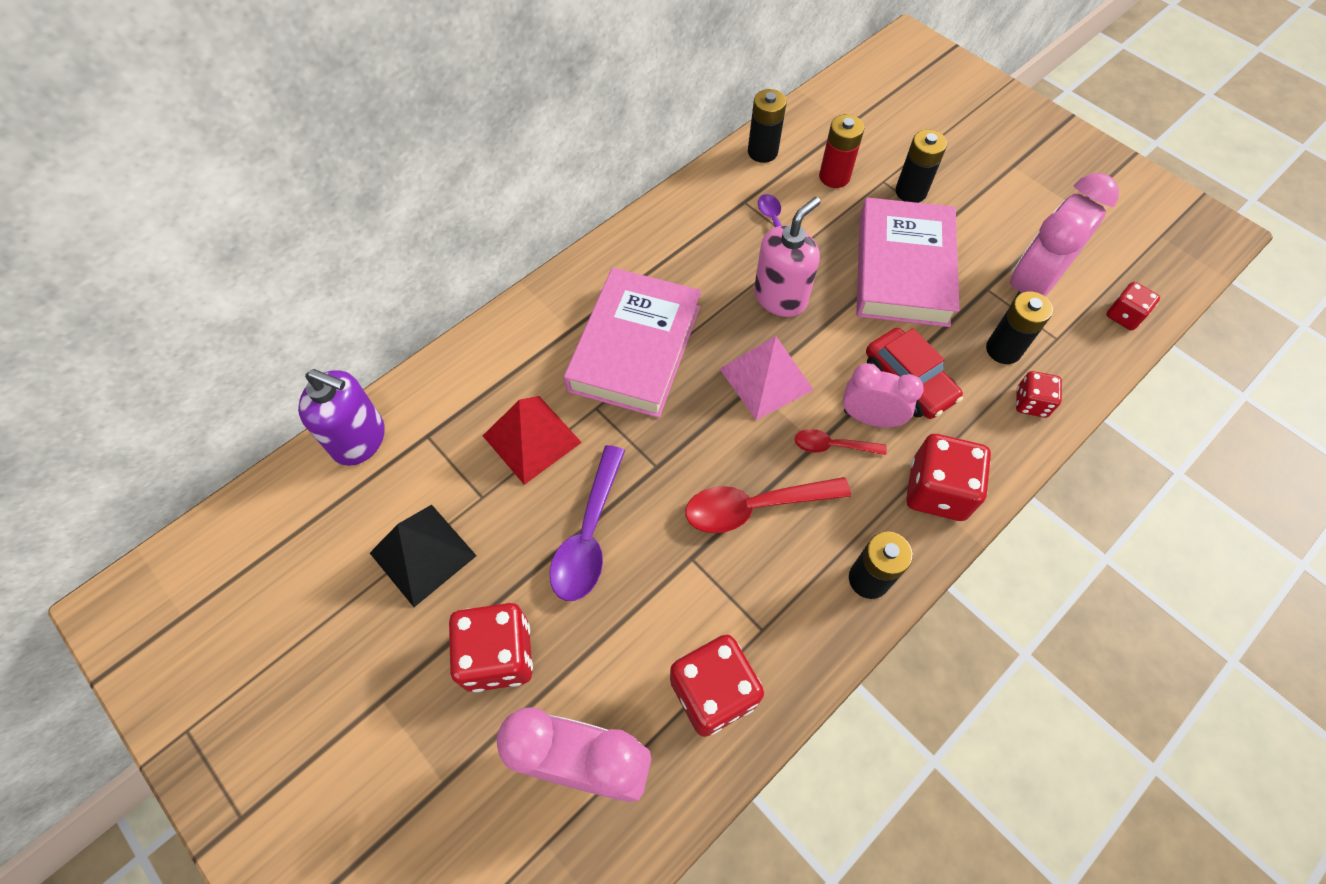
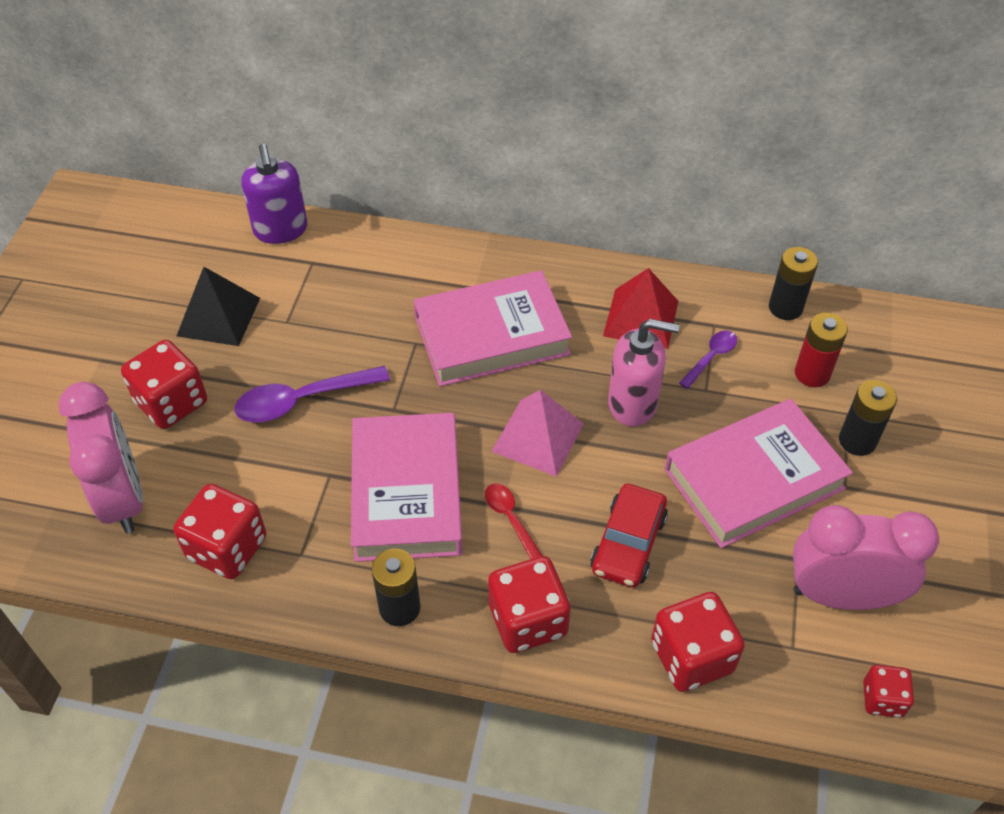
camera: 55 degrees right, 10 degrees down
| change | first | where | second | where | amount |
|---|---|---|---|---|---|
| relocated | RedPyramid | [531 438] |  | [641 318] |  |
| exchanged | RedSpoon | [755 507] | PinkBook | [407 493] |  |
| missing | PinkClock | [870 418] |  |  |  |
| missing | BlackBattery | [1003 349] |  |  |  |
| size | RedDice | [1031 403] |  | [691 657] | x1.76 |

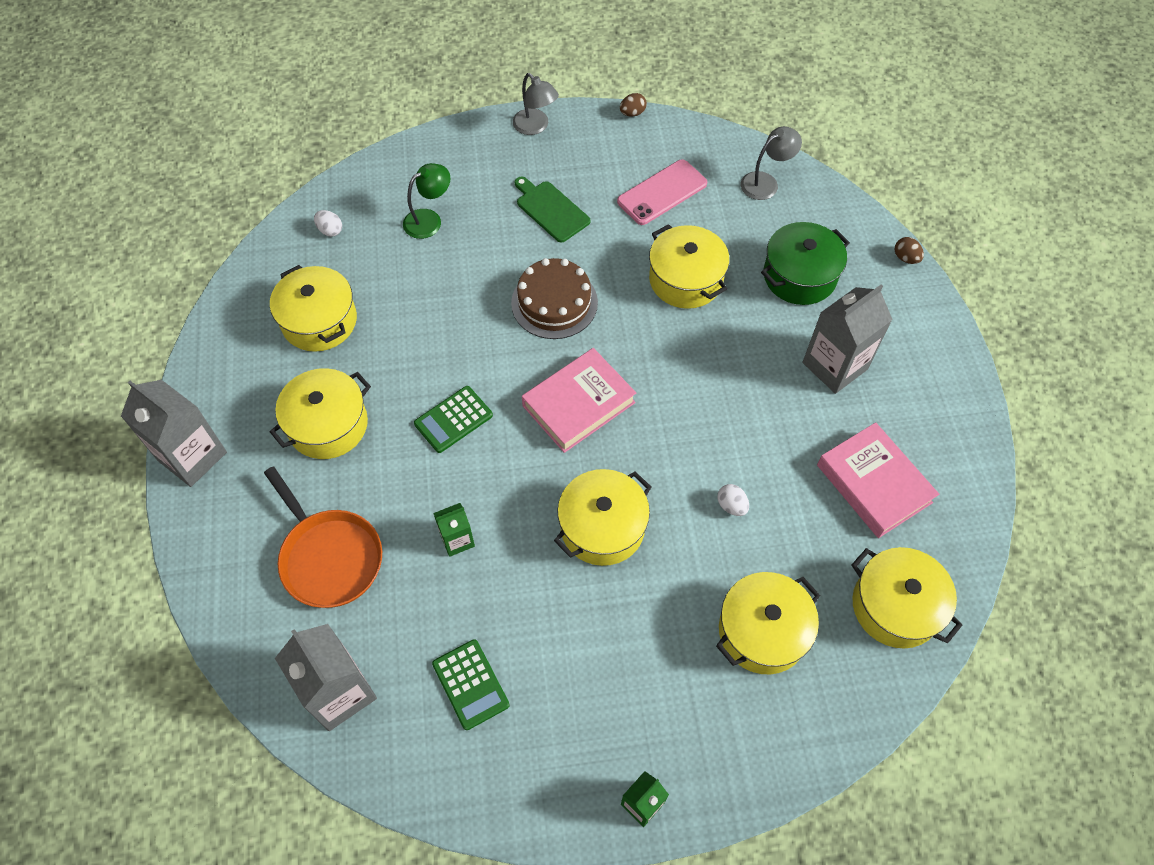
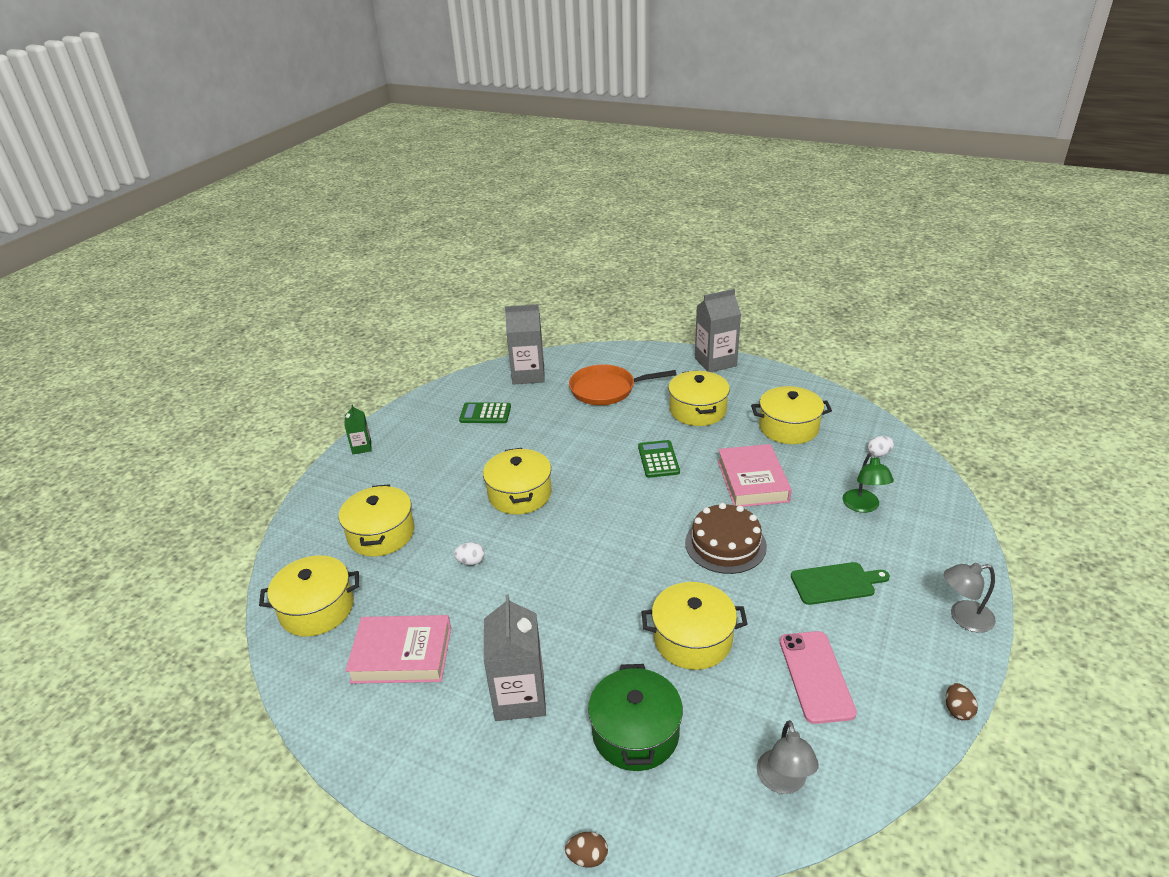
camera: 125 degrees right, 25 degrees down
| change | first | where | second | where | amount |
|---|---|---|---|---|---|
| missing | GreenCarton | [457 540] |  |  |  |
| relocated | PinkBook | [578 404] |  | [752 481] |  |

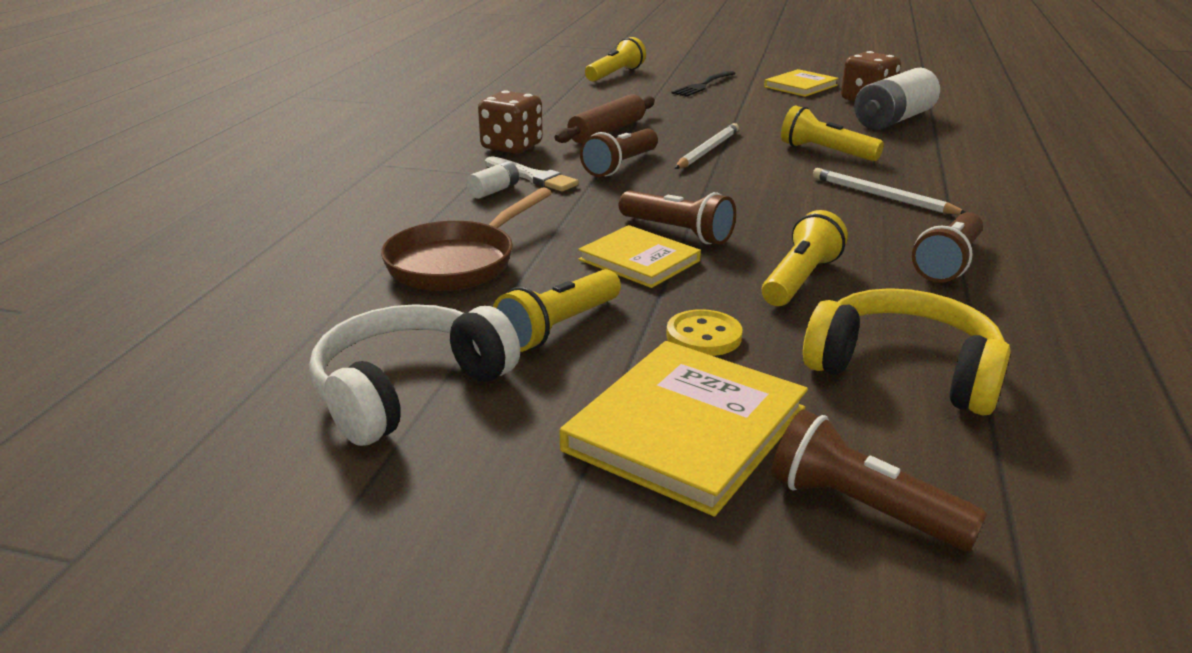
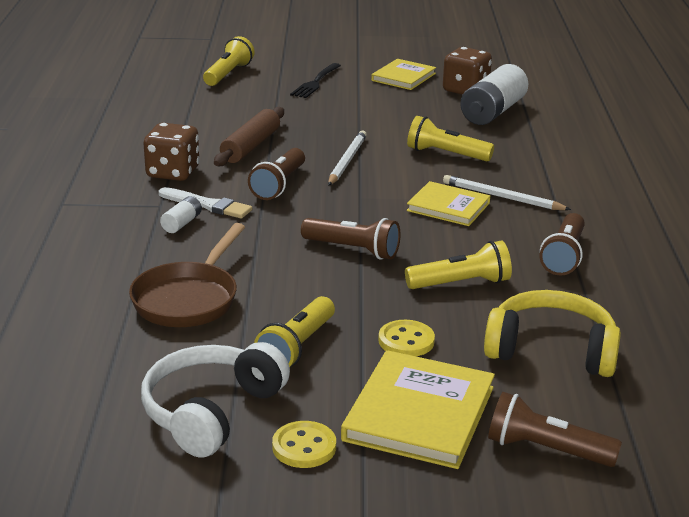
camera: 15 degrees left, 0 degrees up
| change | first | where | second | where | amount |
|---|---|---|---|---|---|
| relocated | YellowBook | [639 260] |  | [448 207] |  |
| spun | YellowFlashlight | [800 279] |  | [461 284] | 60 degrees clockwise |
| appeared |  |  | YellowButton | [304 447] |  |

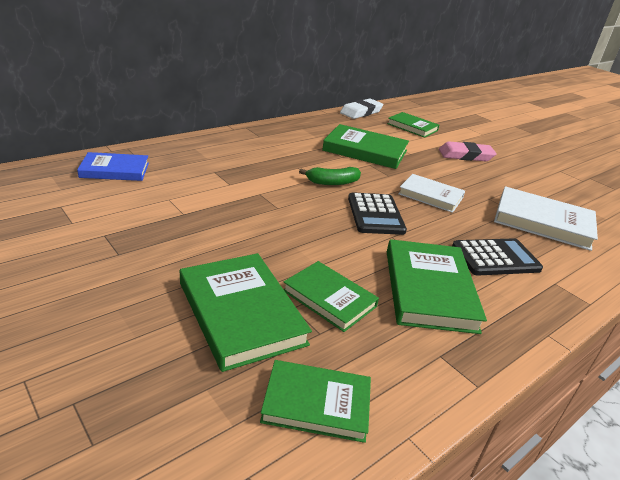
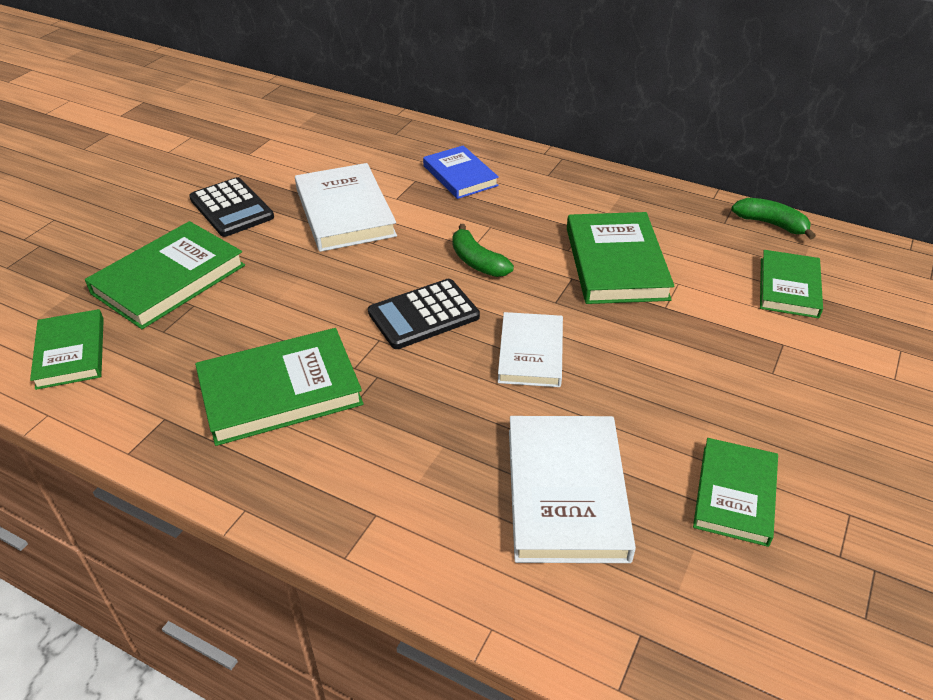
camera: 70 degrees right, 10 degrees up
| change | first | where | second | where | amount |
|---|---|---|---|---|---|
| relocated | BlueBook | [115 170] |  | [460 176] |  |
| relocated | GreenBook | [329 298] |  | [735 494] |  |
| exchanged | WhiteEraser | [361 112] | GreenBanana | [771 224] |  |
| missing | PinkEraser | [465 155] |  |  |  |
| relocated | BlackCalculator | [495 258] |  | [232 208] |  |
| appeared |  |  | WhiteBook | [345 212] |  |

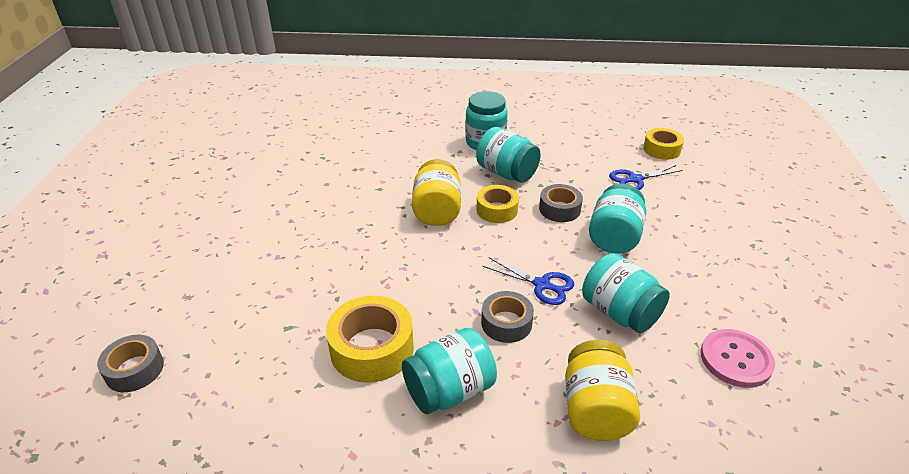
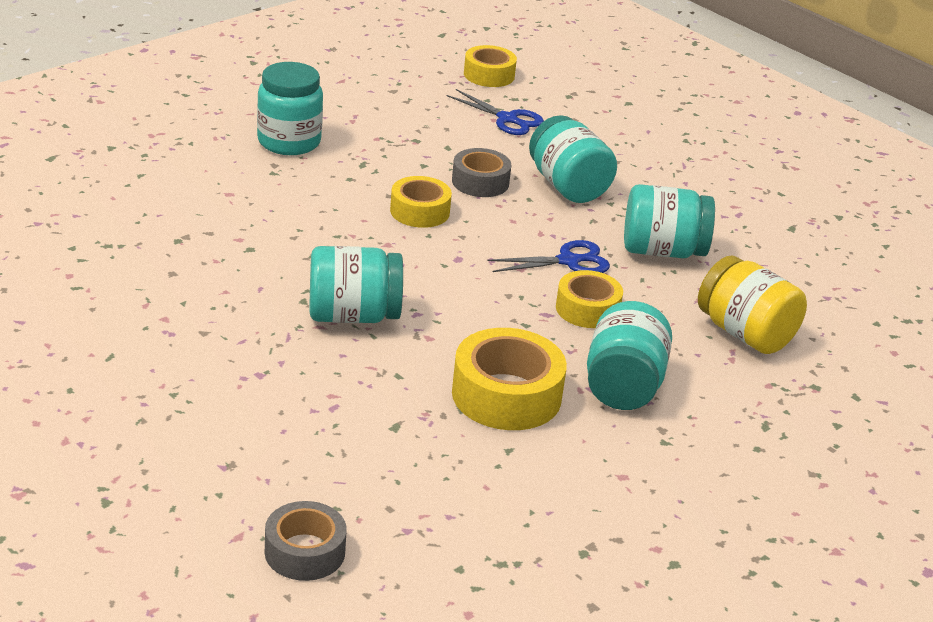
camera: 50 degrees left, 5 degrees down
| change | first | where | second | where | amount |
|---|---|---|---|---|---|
| missing | YellowJar | [437 211] |  |  |  |
| relocated | TurquoiseJar | [506 173] |  | [353 315] |  |
| colour | GreyTape | [506 323] | YellowTape | [587 309] |  |
| spun | BlueScissors | [635 179] |  | [507 119] | 75 degrees counterclockwise |
| missing | PinkButton | [736 359] |  |  |  |

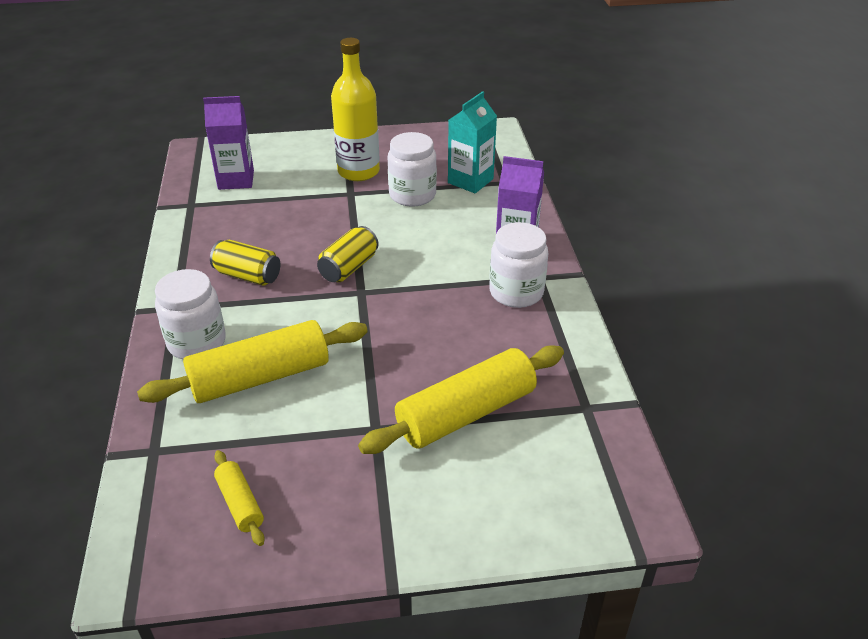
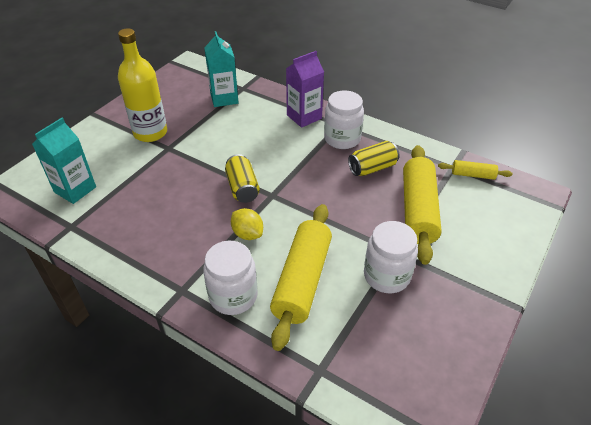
camera: 50 degrees left, 5 degrees up
| change | first | where | second | where | amount |
|---|---|---|---|---|---|
| colour | PurpleCarton | [236 180] | TurquoiseCarton | [75 189] |  |
| relocated | YellowCan | [248 276] |  | [372 168] |  |
| relocated | YellowRollingPin | [240 503] |  | [473 175] |  |
| relocated | WhiteJar | [412 195] |  | [386 276] |  |
| appeared |  |  | YellowLemon | [247 234] |  |

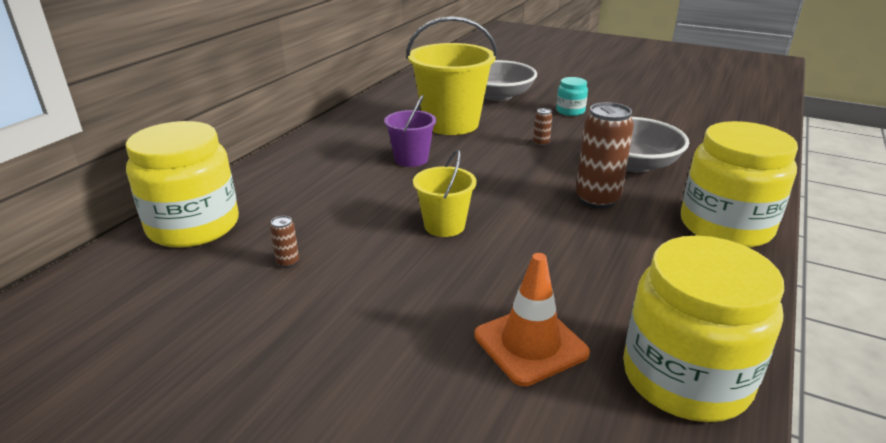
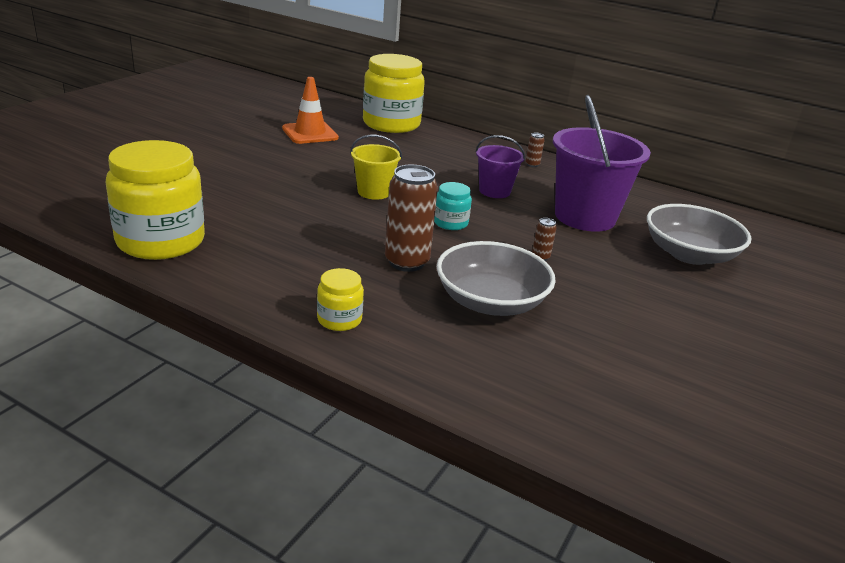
camera: 90 degrees right, 0 degrees up
| change | first | where | second | where | amount |
|---|---|---|---|---|---|
| relocated | BrownCan | [287 262] |  | [532 164] |  |
| colour | YellowBucket | [451 124] | PurpleBucket | [585 217] |  |
| relocated | OrangeTrafficCone | [530 344] |  | [310 133] |  |
| relocated | TurquoiseJar | [570 111] |  | [450 223] |  |
| size | YellowJar | [725 226] |  | [339 319] | x0.46 |

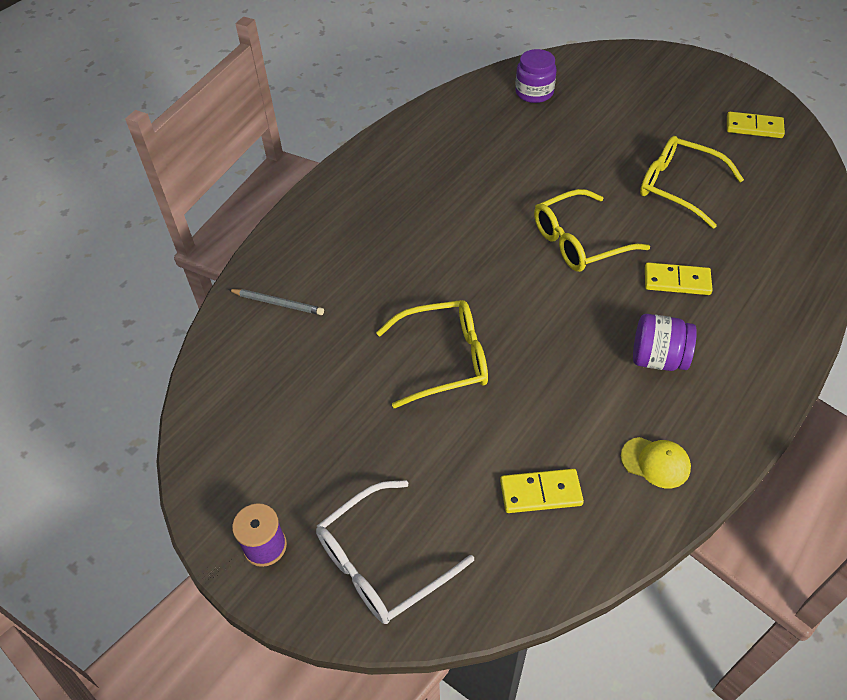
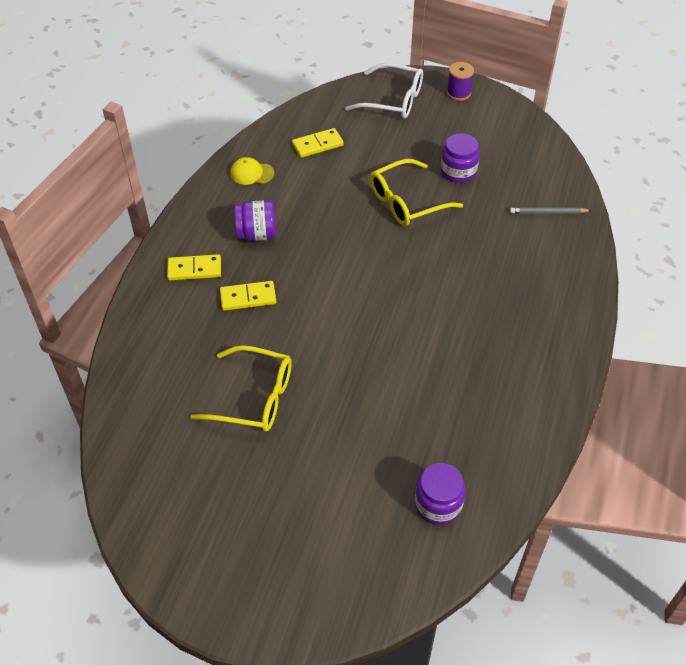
camera: 160 degrees right, 0 degrees up
| change | first | where | second | where | amount |
|---|---|---|---|---|---|
| spun | WhiteGlasses | [383 561] |  | [392 100] | 75 degrees clockwise |
| missing | YellowGlasses | [579 241] |  |  |  |
| relocated | YellowDomino | [754 127] |  | [194 269] |  |
| appeared |  |  | PurpleJar | [458 171] |  |

